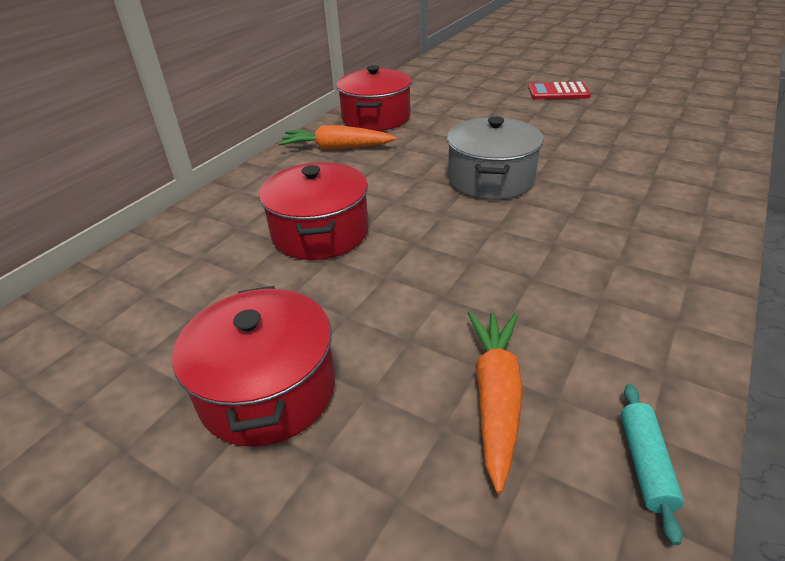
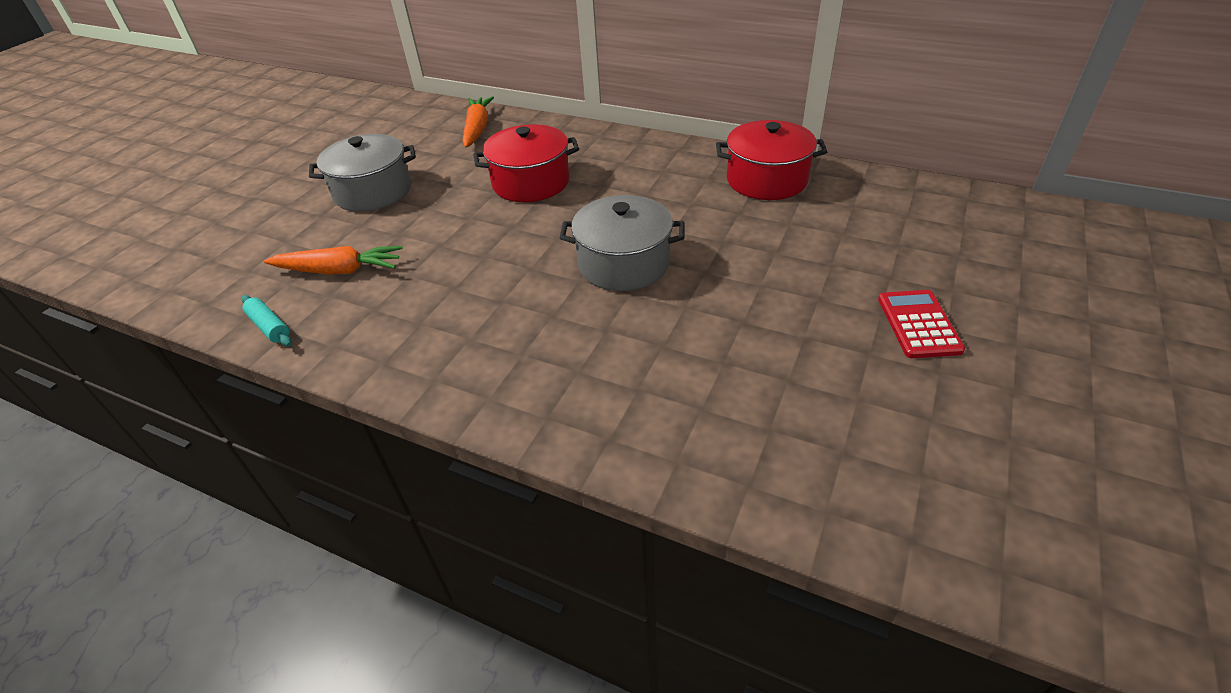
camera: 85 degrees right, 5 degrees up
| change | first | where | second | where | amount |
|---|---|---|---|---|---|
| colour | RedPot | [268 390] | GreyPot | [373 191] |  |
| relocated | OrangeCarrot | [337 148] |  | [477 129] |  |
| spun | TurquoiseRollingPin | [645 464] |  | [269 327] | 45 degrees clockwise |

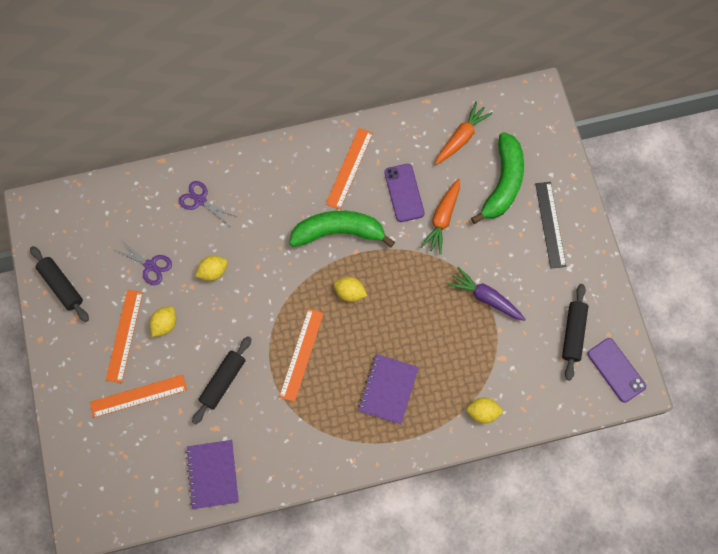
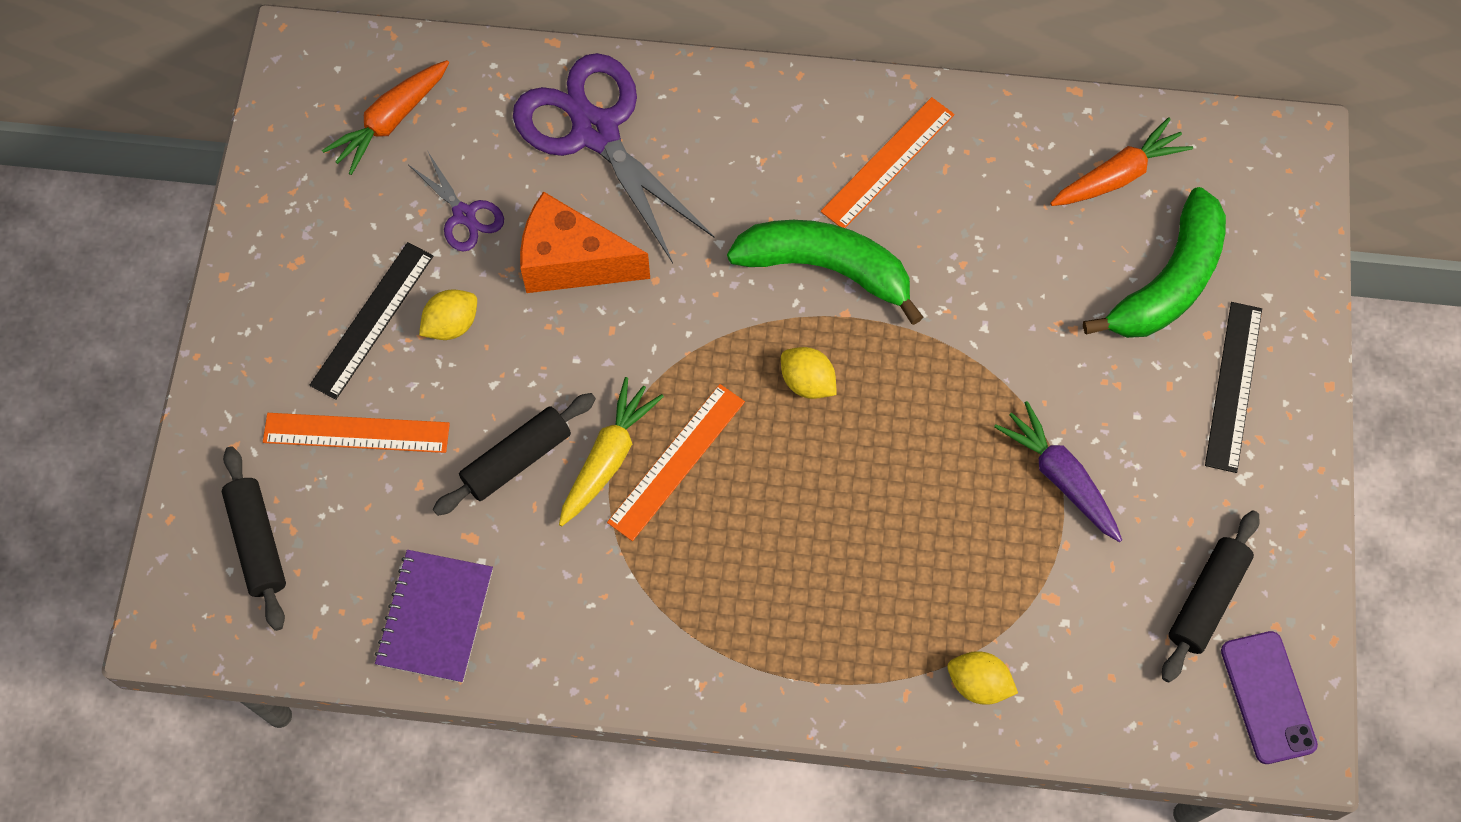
camera: 20 degrees right, 5 degrees down
| change | first | where | second | where | amount |
|---|---|---|---|---|---|
| relocated | BlackRollingPin | [62 286] |  | [258 542] |  |
| colour | OrangeRuler | [124 335] | BlackRuler | [372 320] |  |
| size | PurpleScissors | [200 200] |  | [595 132] | x2.11 |
| exchanged | YellowLemon | [213 271] | OrangeCheese | [572 262] |  |
| missing | PurpleNotebook | [388 389] |  |  |  |
| missing | PurplePhone | [404 193] |  |  |  |
| relocated | OrangeCarrot | [442 219] |  | [390 121] |  |
| appeared |  |  | YellowCarrot | [608 457] |  |

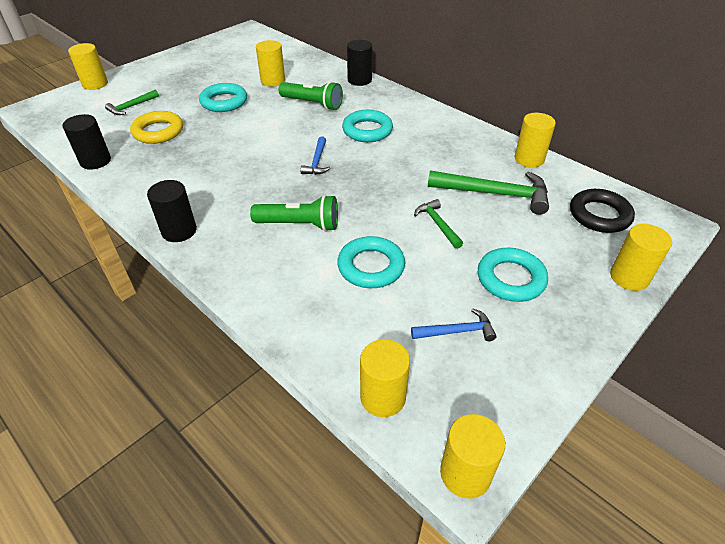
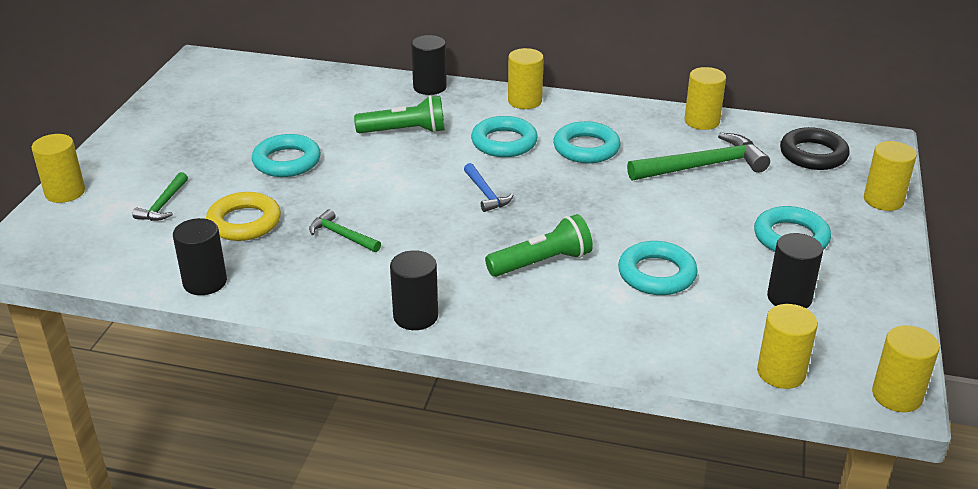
camera: 30 degrees left, 10 degrees down
| change | first | where | second | where | amount |
|---|---|---|---|---|---|
| relocated | YellowCylinder | [273 81] |  | [525 101] |  |
| exchanged | BlueHammer | [457 331] | BlackCylinder | [789 298] |  |
| relocated | GreenHammer | [438 224] |  | [342 235] |  |
| appeared |  |  | TurquoiseRing | [586 148] |  |

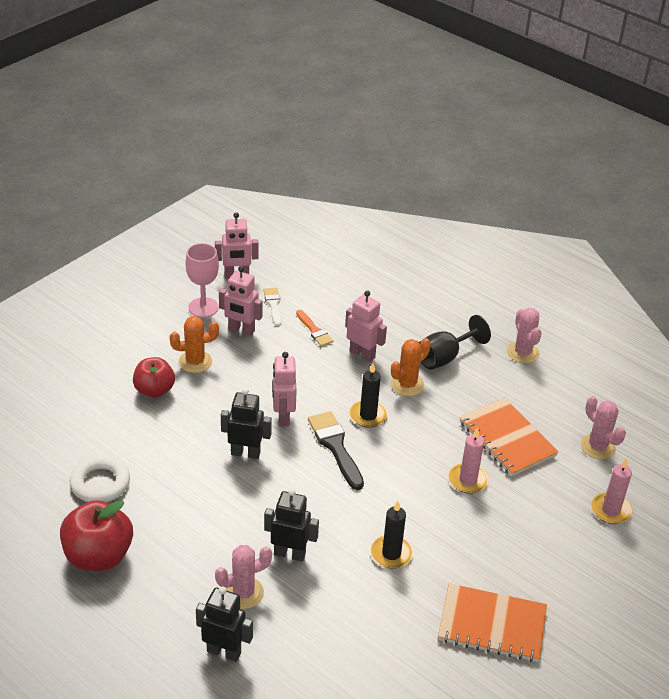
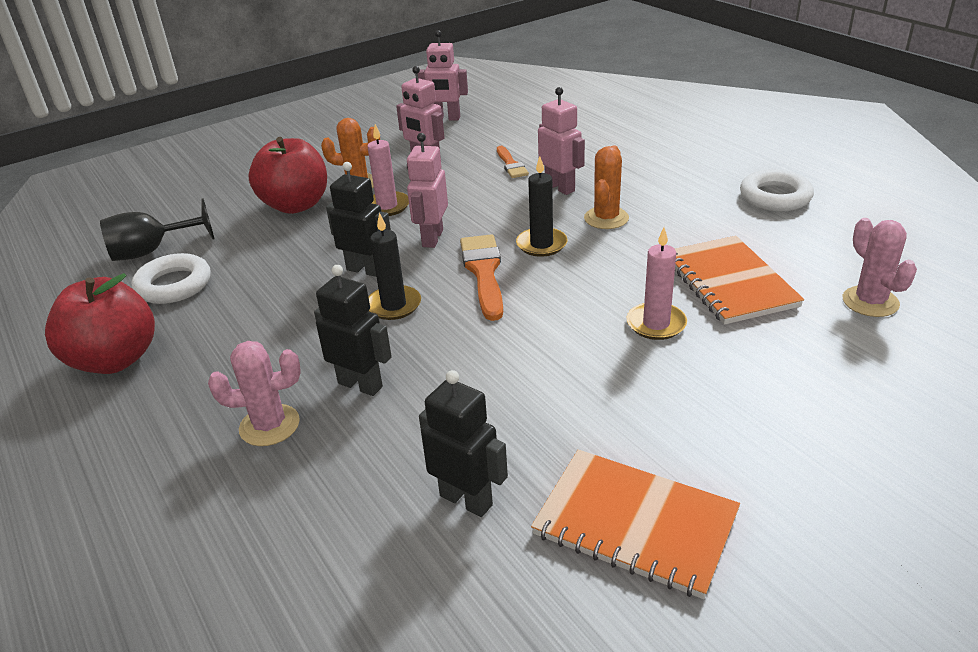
camera: 20 degrees right, 5 degrees down
| change | first | where | second | where | amount |
|---|---|---|---|---|---|
| size | RedApple | [154 390] |  | [296 205] | x1.50 |
| missing | PinkGoblet | [203 307] |  |  |  |
| relocated | BlackRobot | [224 651] |  | [466 500] |  |
| missing | WhiteBrush | [273 305] |  |  |  |
| colour | BlackBrush | [335 446] | OrangeBrush | [484 272] |  |
| relocated | BlackCandle | [391 553] |  | [393 305] |  |
| spun | OrangeCactus | [407 385] |  | [606 218] | 45 degrees counterclockwise |
| relocated | BlackGoblet | [444 357] |  | [151 251] |  |
| exchanged | PinkCactus | [523 353] | WhiteRing | [775 197] |  |
| relocated | PinkCandle | [611 510] |  | [387 206] |  |

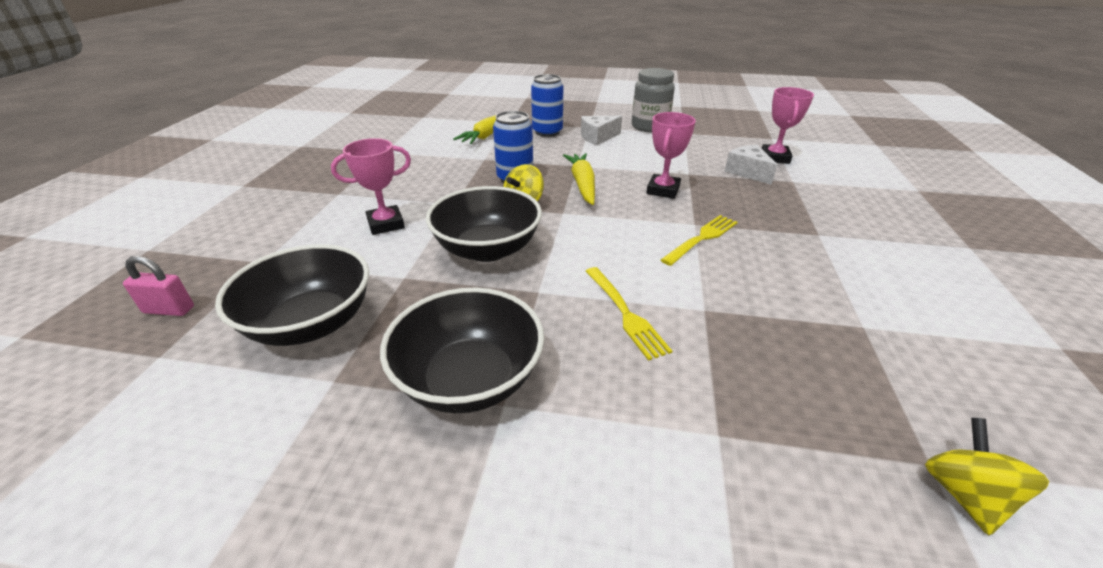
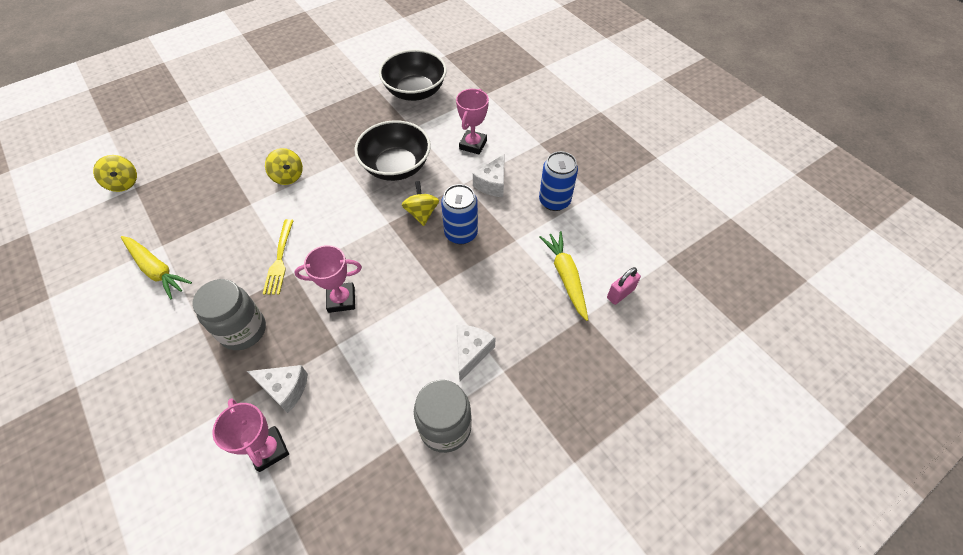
camera: 135 degrees right, 20 degrees up
| change | first | where | second | where | amount |
|---|---|---|---|---|---|
| relocated | PinkPadlock | [169 310] |  | [620 293] |  |
| missing | BlackBowl | [469 379] |  |  |  |
| relocated | BlueCan | [547 132] |  | [554 201] |  |
| relocated | YellowCarrot | [582 184] |  | [156 269] |  |
| exchanged | YellowFork | [625 314] | YellowSpinningTop | [288 176] |  |
| spun | PinkTrophy | [663 190] |  | [341 299] | 75 degrees counterclockwise |
| appeared |  |  | GreyJar | [243 330] |  |
| appeared |  |  | WhiteCheese | [492 184] |  |

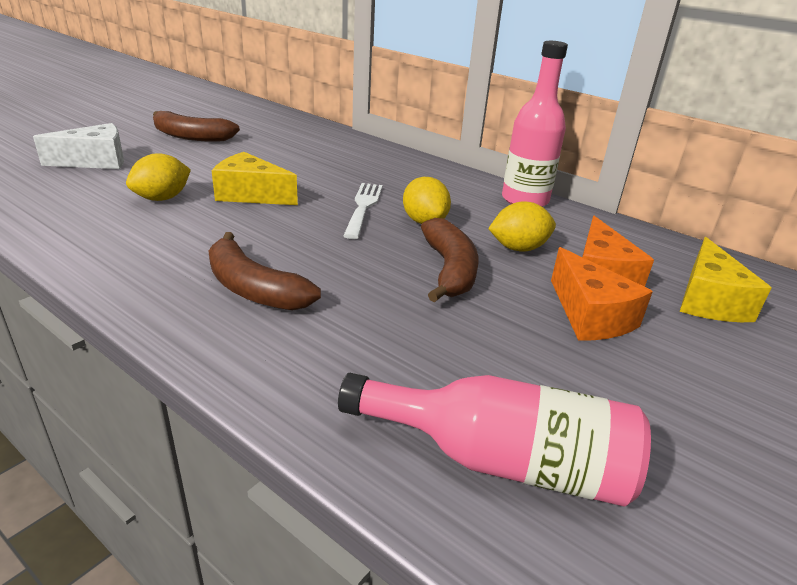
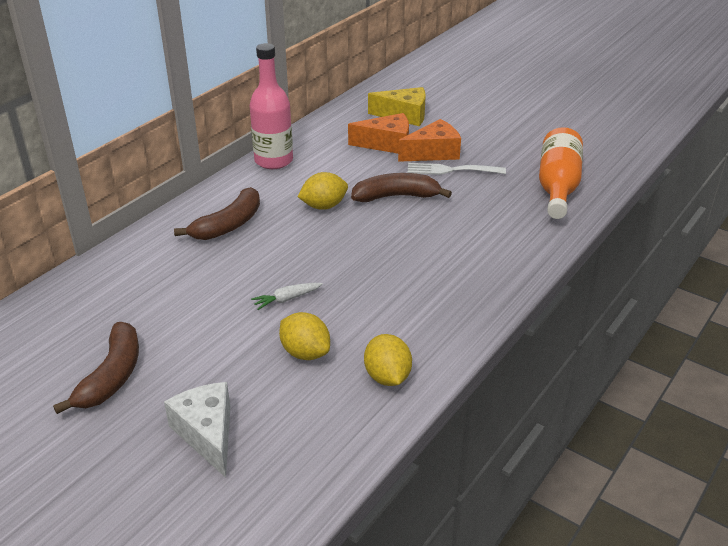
camera: 90 degrees left, 5 degrees up
| change | first | where | second | where | amount |
|---|---|---|---|---|---|
| relocated | BrownBanana | [254 289] |  | [228 225] |  |
| exchanged | YellowCheese | [251 195] | WhiteCarrot | [287 299] |  |
| colour | PinkBottle | [502 461] | OrangeBottle | [557 186] |  |
| relocated | WhiteFork | [363 207] |  | [451 170] |  |
| relocated | YellowLemon | [518 248] |  | [387 377] |  |

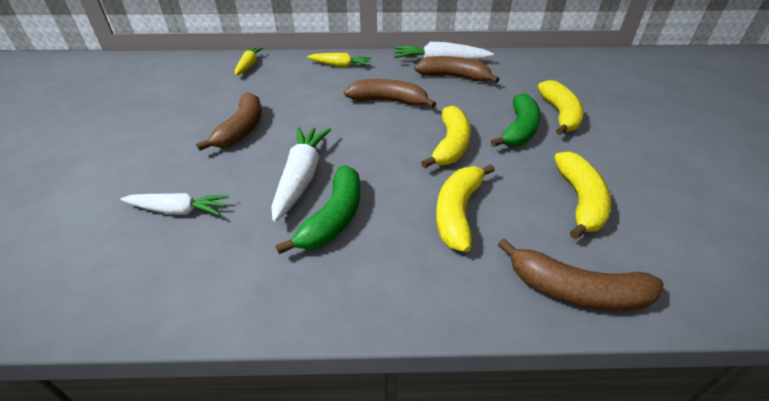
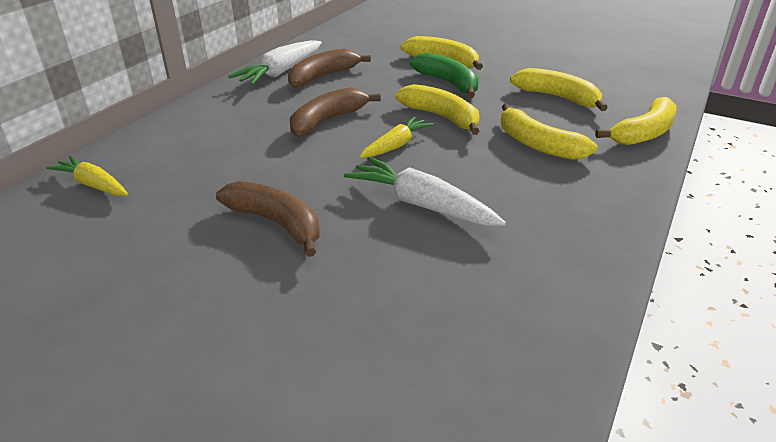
camera: 60 degrees left, 5 degrees down
| change | first | where | second | where | amount |
|---|---|---|---|---|---|
| missing | WhiteCarrot | [178 210] |  |  |  |
| missing | GreenBanana | [334 218] |  |  |  |
| relocated | YellowCarrot | [340 65] |  | [396 145] |  |
| colour | BrownBanana | [576 291] | YellowBanana | [644 133] |  |

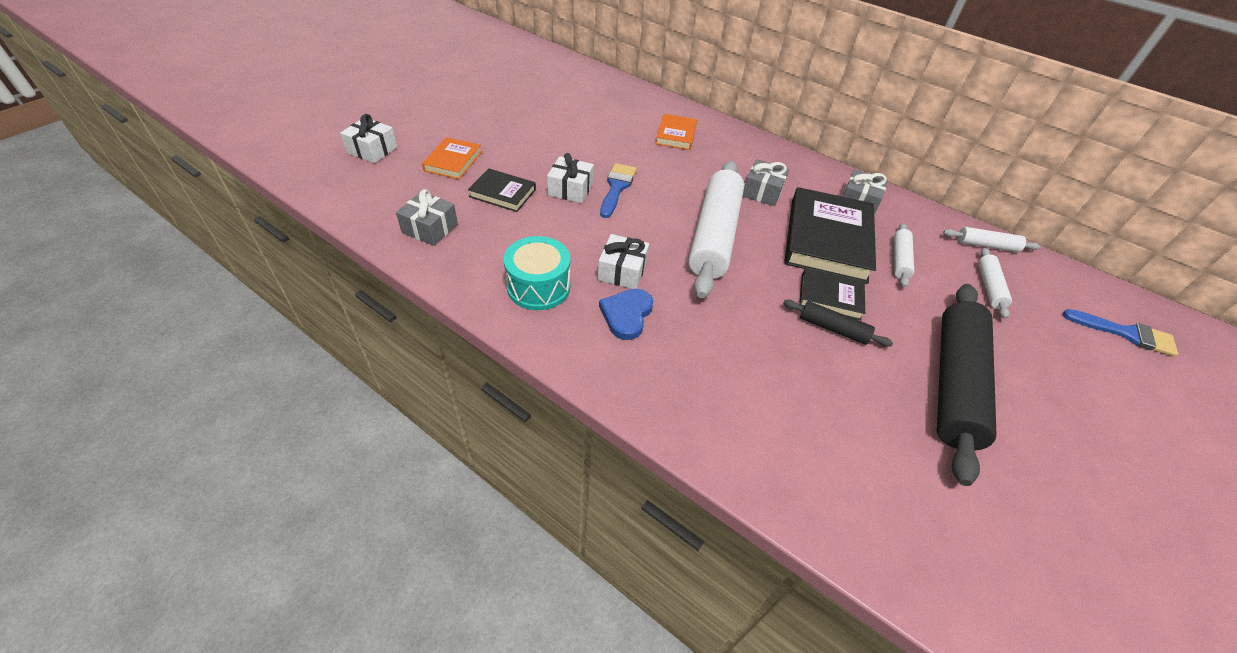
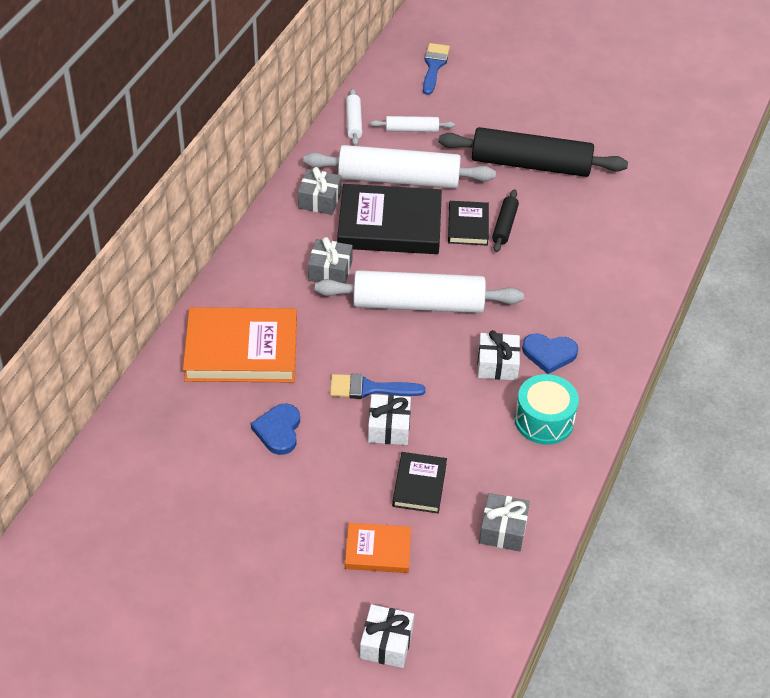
camera: 100 degrees left, 0 degrees up
| change | first | where | second | where | amount |
|---|---|---|---|---|---|
| size | OrangeBook | [676 135] |  | [241 350] | x1.91 |
| size | WhiteRollingPin | [899 260] |  | [398 179] | x2.19 |
| appeared |  |  | BlueHeart | [278 430] |  |

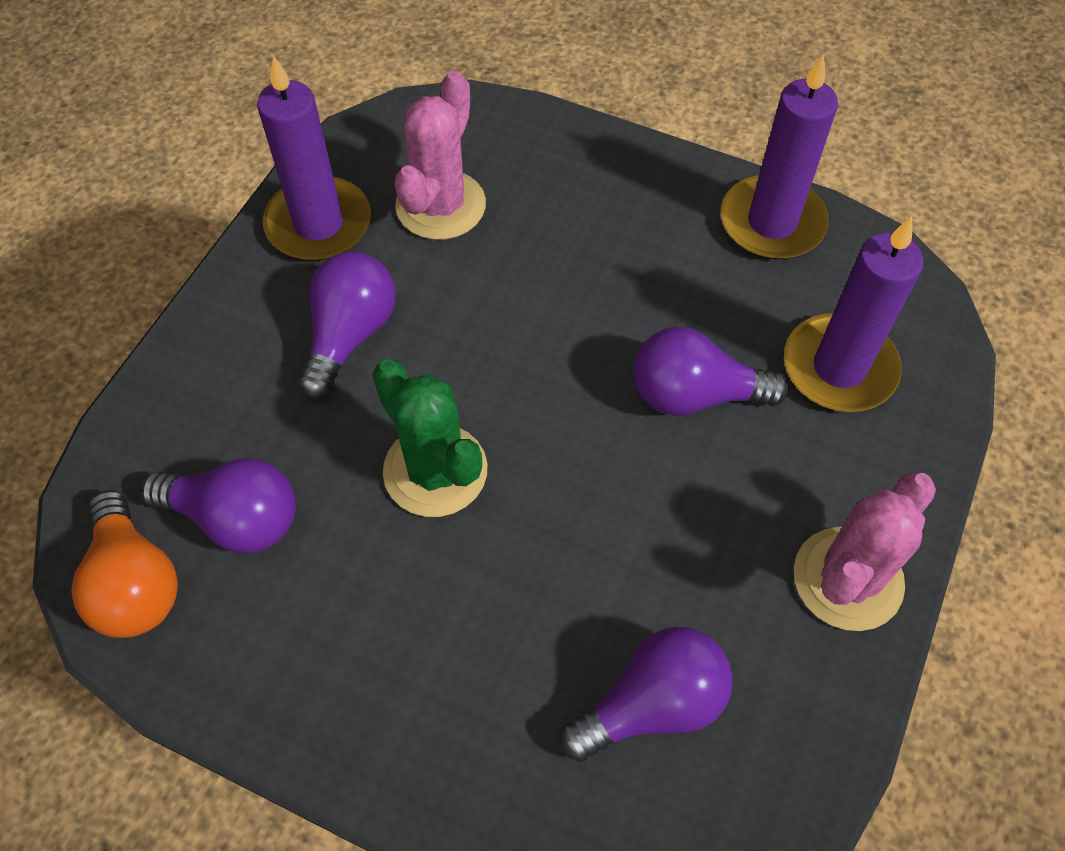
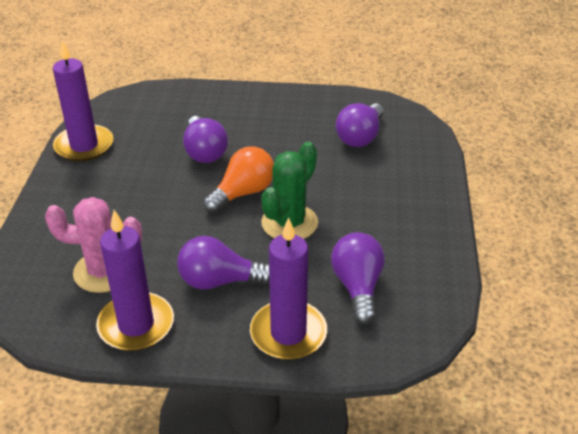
camera: 110 degrees left, 20 degrees down
| change | first | where | second | where | amount |
|---|---|---|---|---|---|
| relocated | OrangeLightBulb | [135 583] |  | [243 193] |  |
| spun | PurpleLightBulb | [652 704] |  | [360 137] | 105 degrees counterclockwise |
| relocated | PurpleCandle | [839 367] |  | [288 333] |  |
| missing | PinkCactus | [848 579] |  |  |  |

